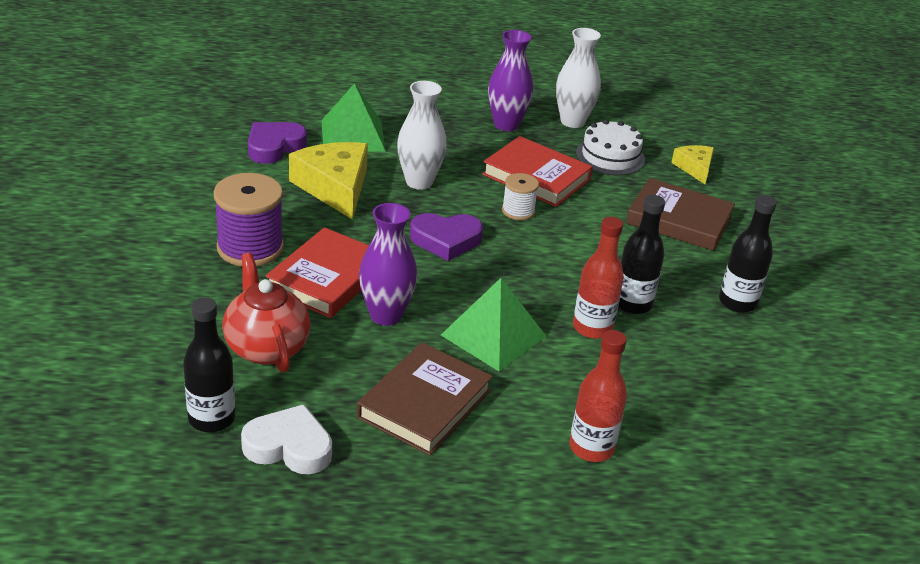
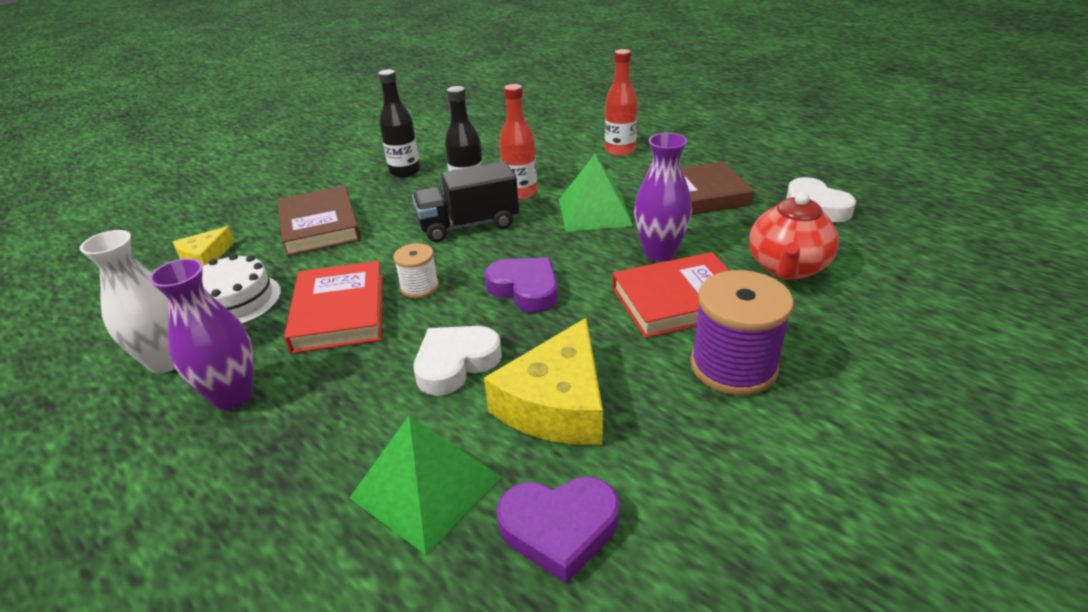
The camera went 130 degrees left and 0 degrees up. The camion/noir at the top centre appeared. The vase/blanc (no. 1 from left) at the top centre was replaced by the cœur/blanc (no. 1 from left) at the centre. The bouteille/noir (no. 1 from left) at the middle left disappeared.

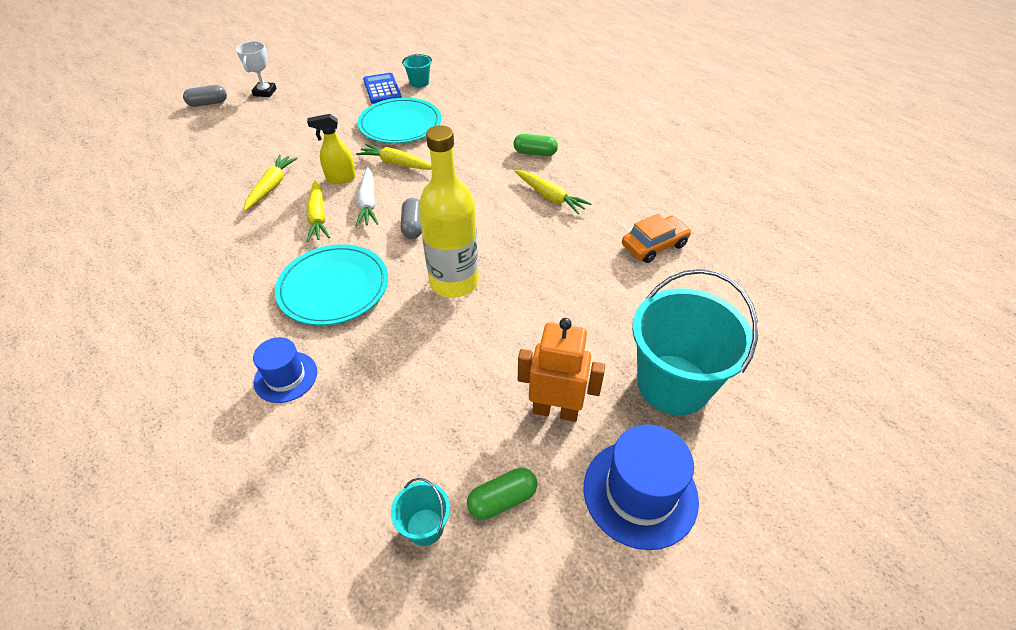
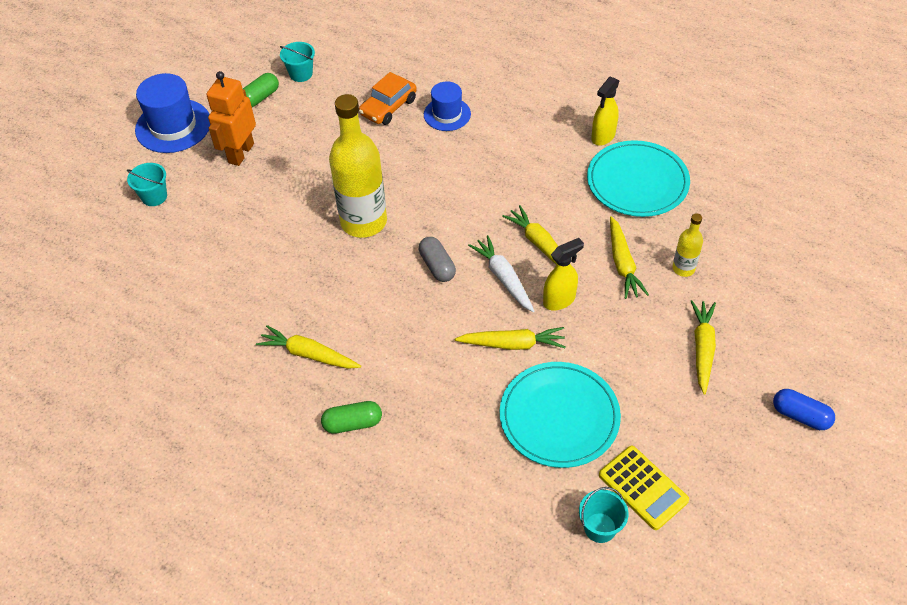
The camera went 160 degrees right and 5 degrees up. The seau/turquoise (no. 3 from left in the first image) at the middle right changed to 0.44 times the size. The robot/orange at the centre turned 120 degrees clockwise. The voiture/orange moved from the centre to the top centre. The assiette/turquoise (no. 1 from left in the first image) moved from the middle left to the top right. The vaporisateur/jaune (no. 2 from left) at the top right appeared. The calculatrice/bleu at the top centre became the calculatrice/jaune at the bottom right. The bouteille/jaune (no. 2 from left) at the middle right appeared. The carotte/jaune (no. 5 from left) at the middle right appeared. The trophée/blanc at the top left was replaced by the gélule/bleu at the bottom right. The gélule/gris (no. 1 from left) at the top left disappeared.

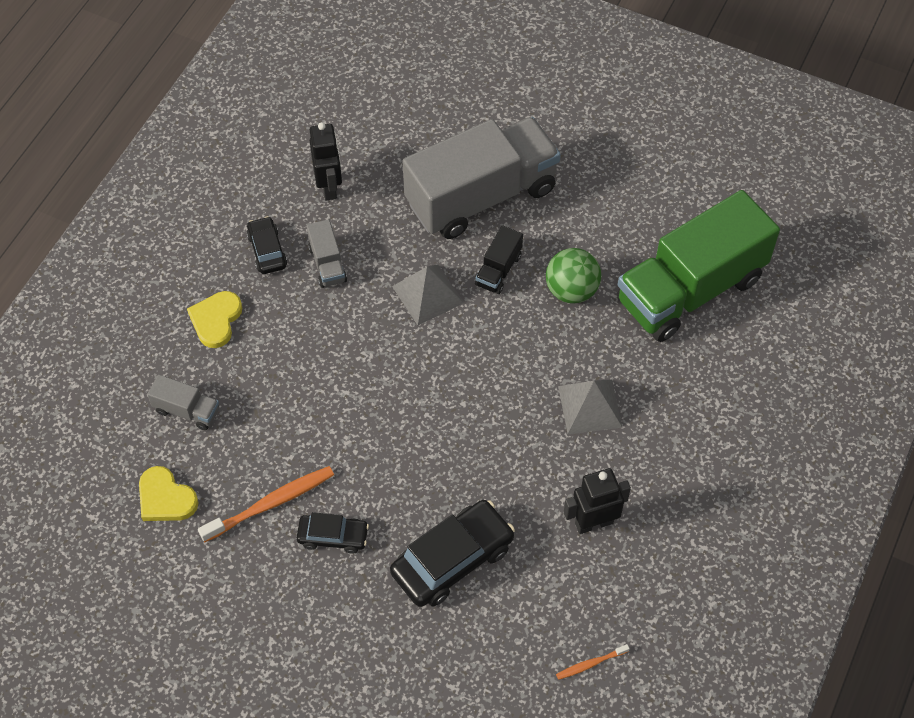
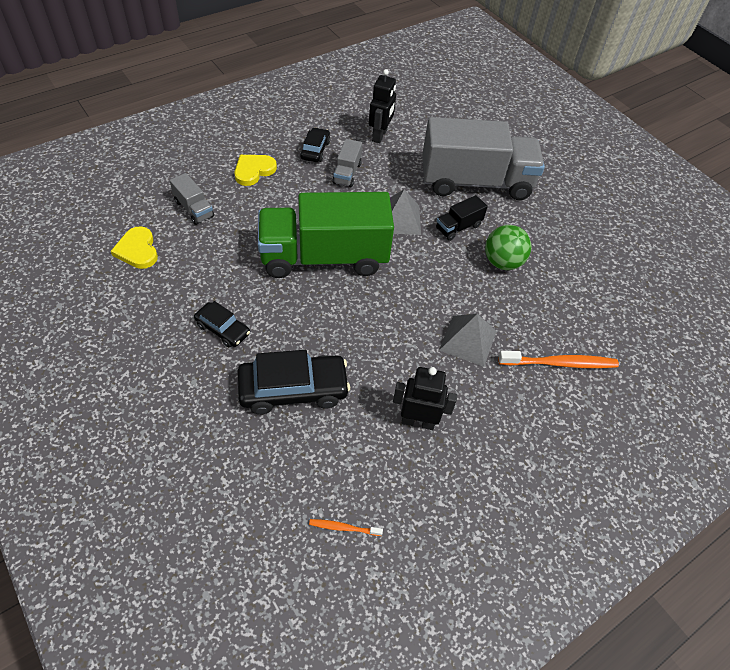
The camera went 25 degrees right and 5 degrees down. The camion/vert moved from the middle right to the centre. The brosse à dents/orange (no. 1 from left in the first image) moved from the bottom left to the middle right.

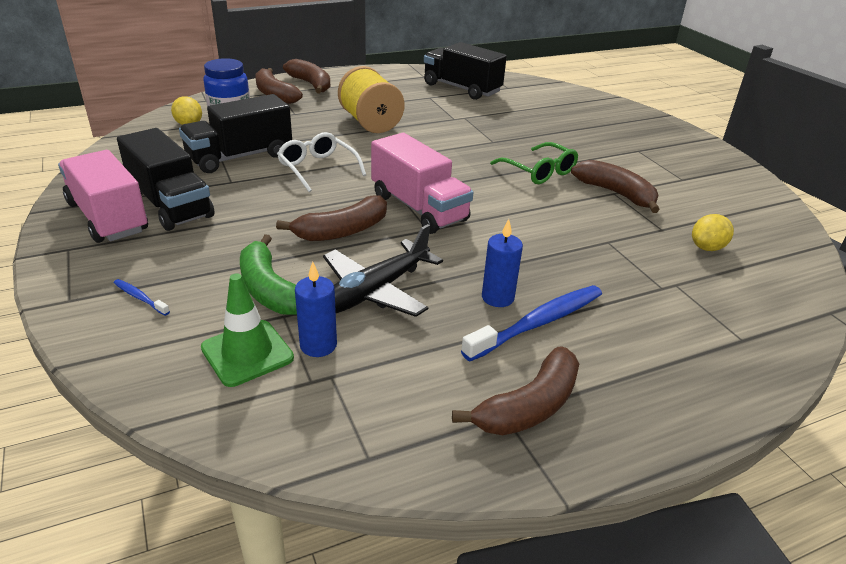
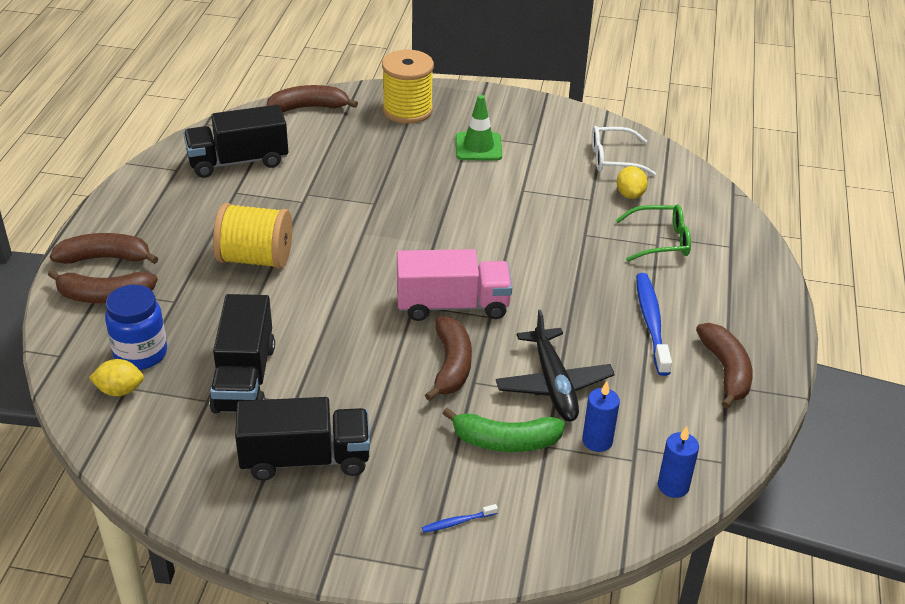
The camera went 55 degrees left and 5 degrees up. The banane/marron (no. 5 from left in the first image) moved from the top right to the top centre. The bobine/jaune (no. 2 from left) at the top centre appeared. The cône de chantier/vert moved from the middle left to the top centre. The lunettes/blanc moved from the top centre to the top right. The lunettes/vert moved from the top centre to the middle right. The bougie/bleu (no. 2 from left) moved from the centre to the bottom right. The camion/rose (no. 1 from left) at the middle left disappeared.

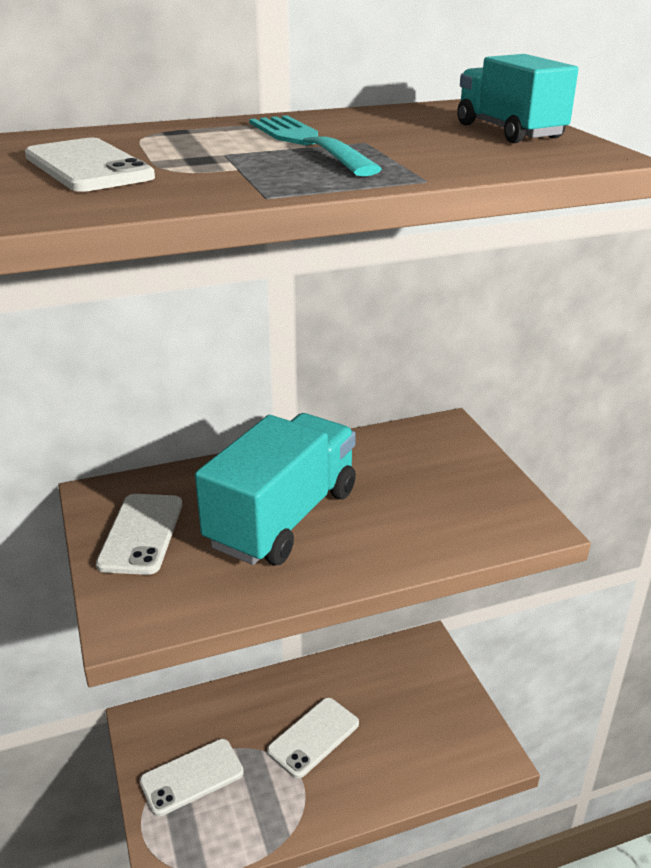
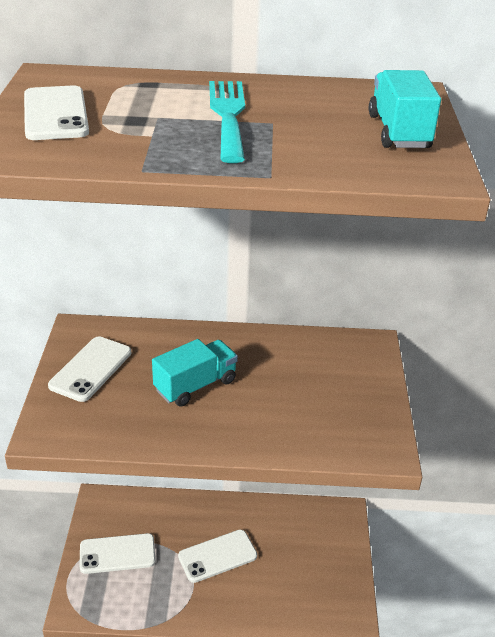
The camera went 20 degrees right and 5 degrees up. The camion/turquoise (no. 1 from left) at the centre changed to 0.59 times the size.

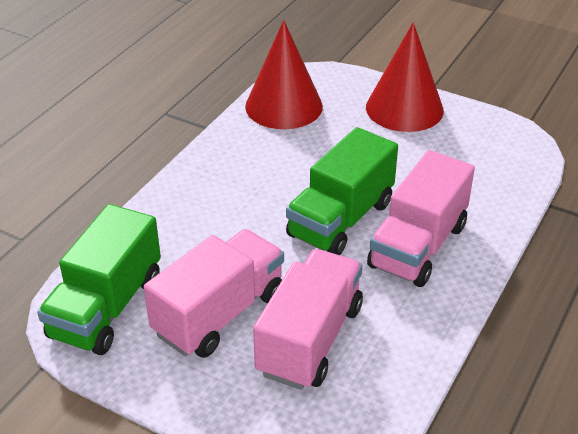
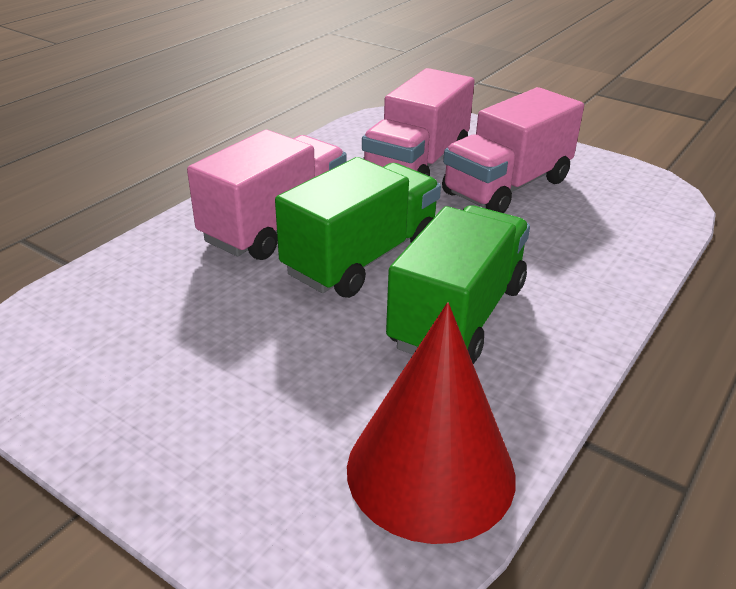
The camera went 175 degrees left and 5 degrees down. The camion/vert (no. 1 from left in the first image) moved from the middle left to the centre. The cône/rouge (no. 2 from left) at the top right disappeared.

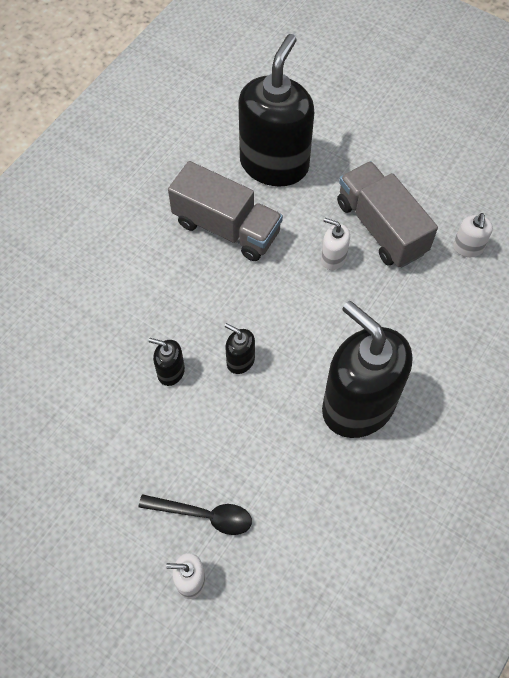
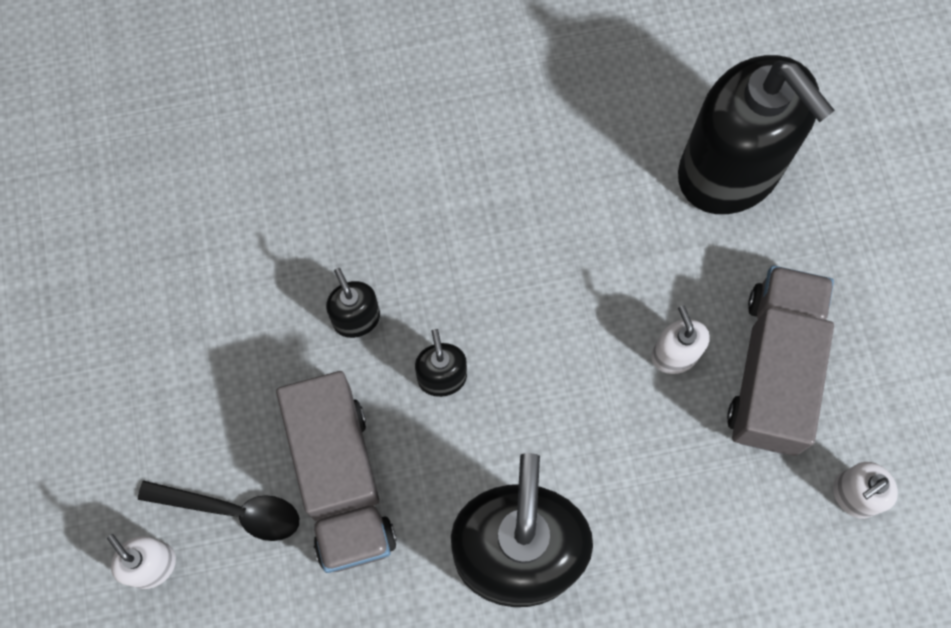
The camera went 45 degrees right and 10 degrees up. The cuillère/noir at the bottom centre turned 45 degrees counterclockwise. The camion/gris (no. 1 from left) moved from the top centre to the bottom centre. The distributeur de savon/noir (no. 3 from left in the first image) at the top centre turned 75 degrees clockwise.

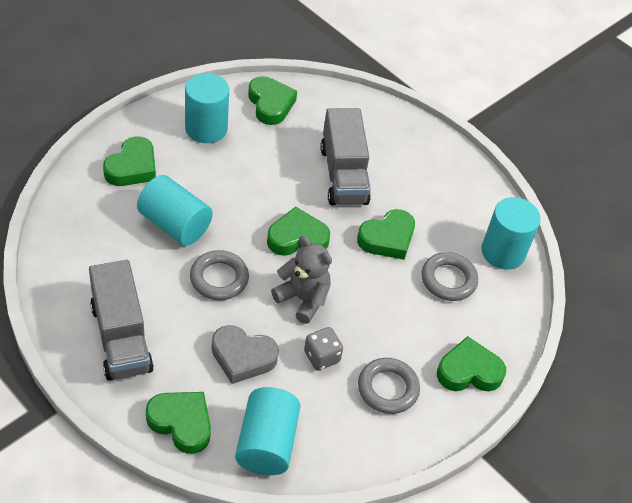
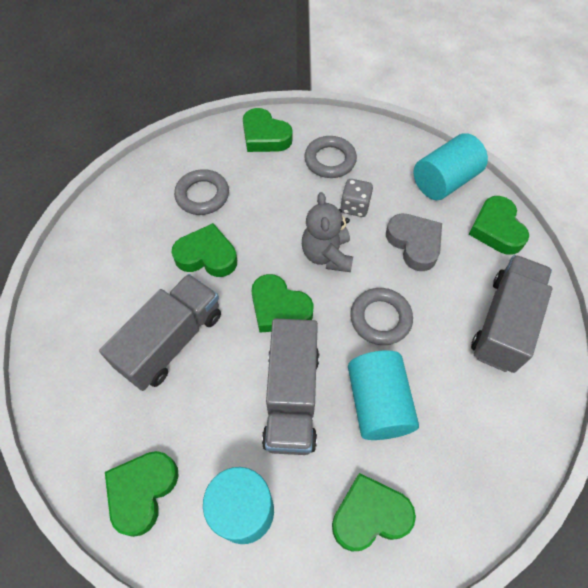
The camera went 130 degrees left and 10 degrees up. The camion/gris (no. 2 from left) at the centre appeared. The cylindre/turquoise (no. 4 from left) at the middle right disappeared.

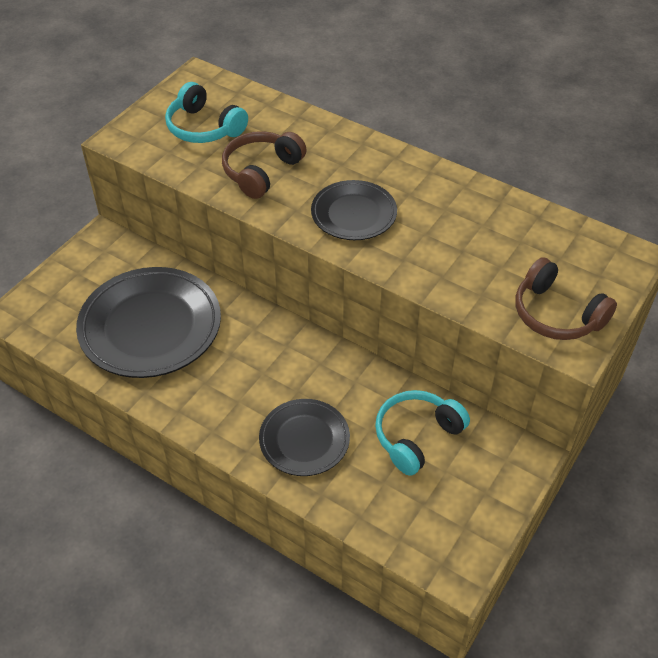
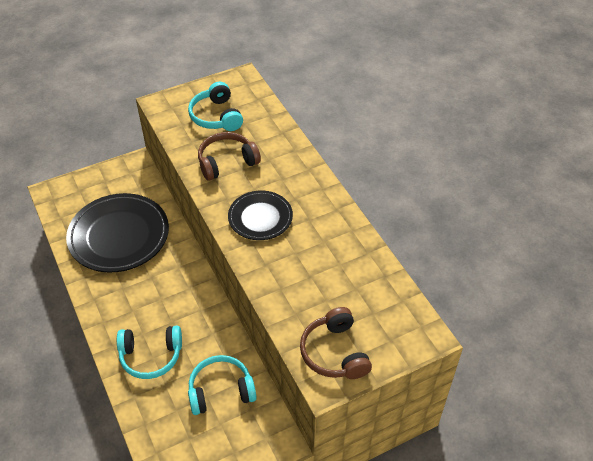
The camera went 30 degrees right and 0 degrees up. The assiette/noir (no. 2 from left) at the centre was replaced by the casque audio/turquoise (no. 1 from left) at the bottom left.

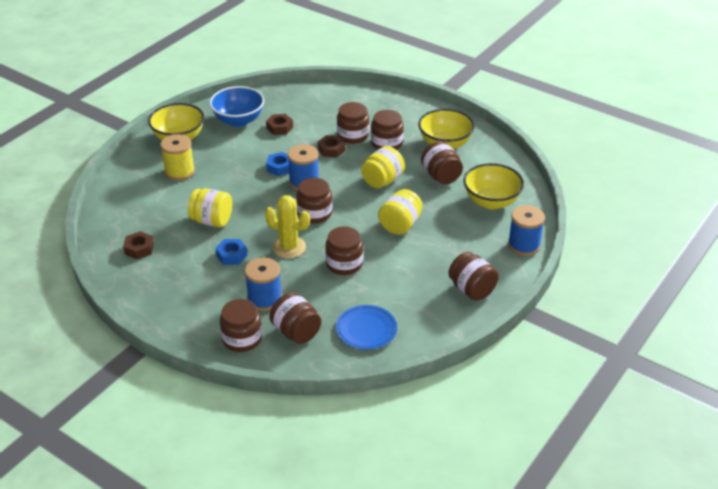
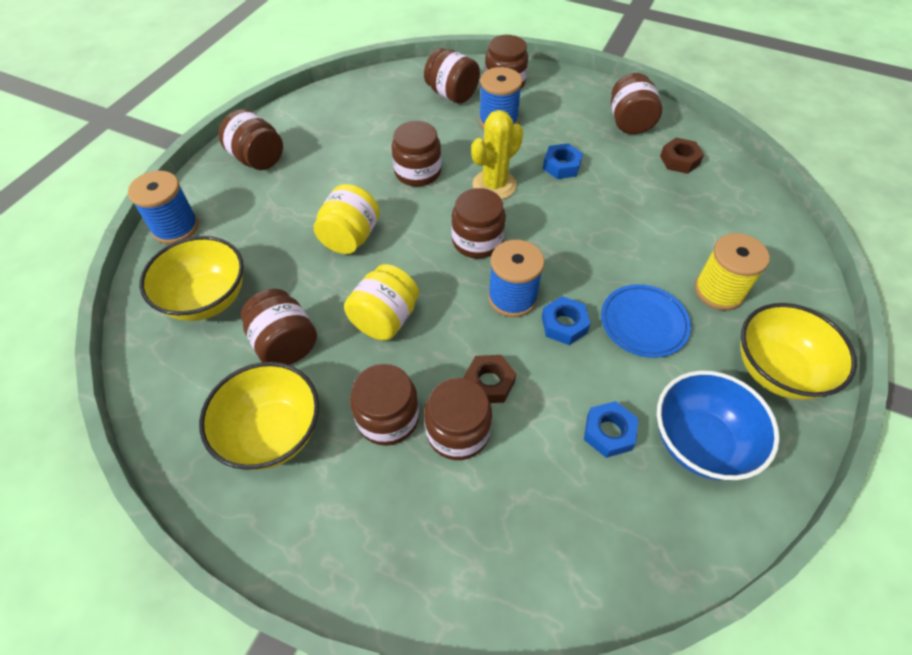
The camera went 170 degrees right and 15 degrees up. The cactus/jaune at the centre turned 60 degrees counterclockwise. The écrou/marron (no. 2 from left) at the top centre became the écrou/bleu (no. 3 from left) at the middle right. The assiette/bleu moved from the bottom centre to the middle right. The bocal/marron (no. 9 from left) at the top right appeared. The bocal/jaune (no. 1 from left) at the middle left disappeared.

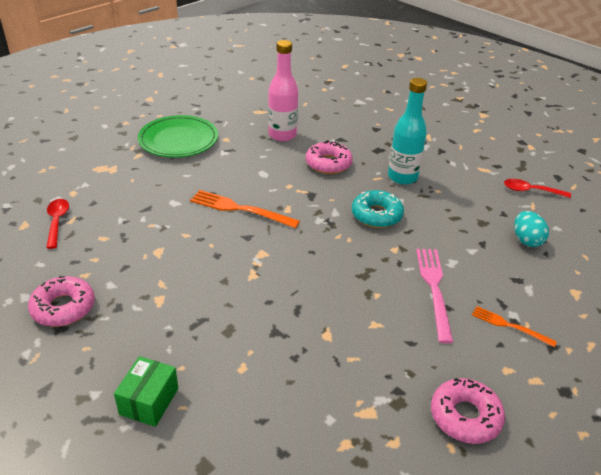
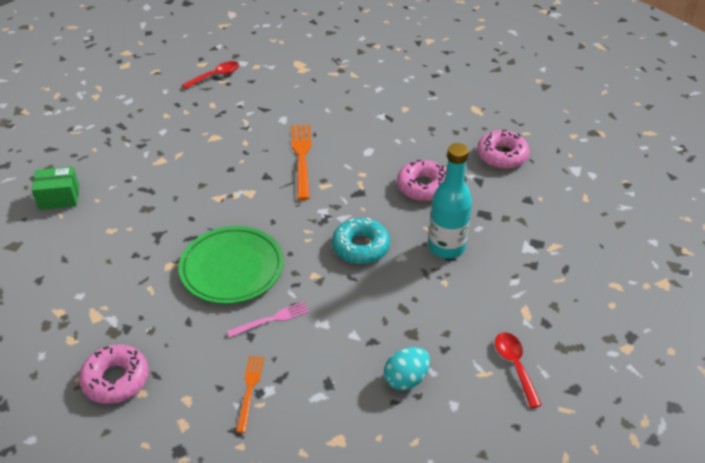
The camera went 65 degrees right and 5 degrees up. The assiette/vert moved from the top left to the middle left. The fourchette/rose at the middle right changed to 0.60 times the size. The beignet/rose (no. 1 from left in the first image) moved from the middle left to the top right. The bouteille/rose at the top centre disappeared.

